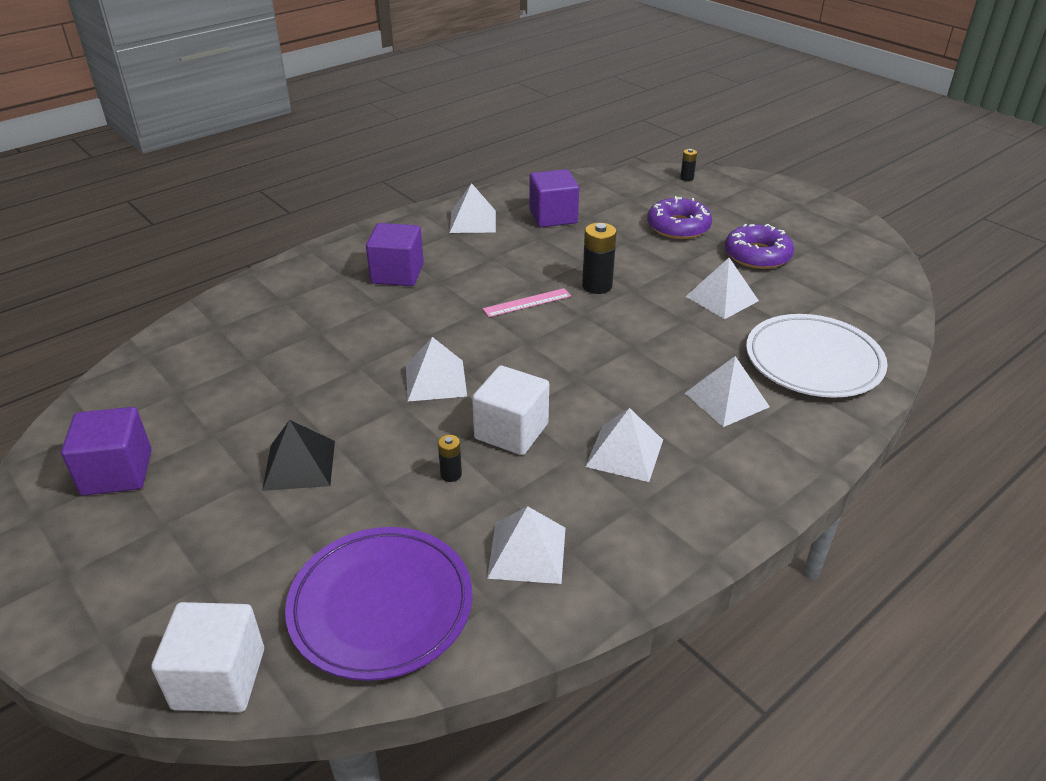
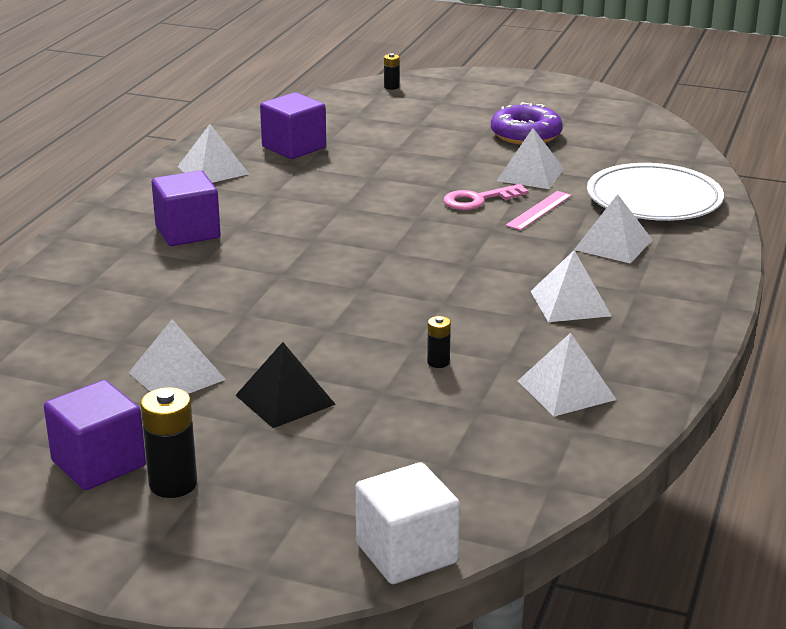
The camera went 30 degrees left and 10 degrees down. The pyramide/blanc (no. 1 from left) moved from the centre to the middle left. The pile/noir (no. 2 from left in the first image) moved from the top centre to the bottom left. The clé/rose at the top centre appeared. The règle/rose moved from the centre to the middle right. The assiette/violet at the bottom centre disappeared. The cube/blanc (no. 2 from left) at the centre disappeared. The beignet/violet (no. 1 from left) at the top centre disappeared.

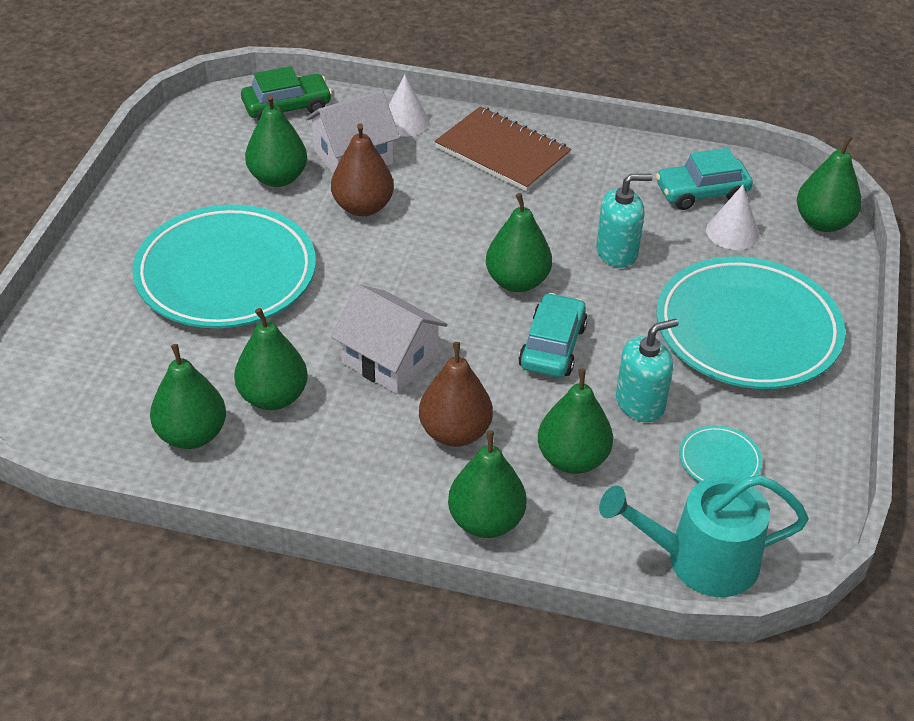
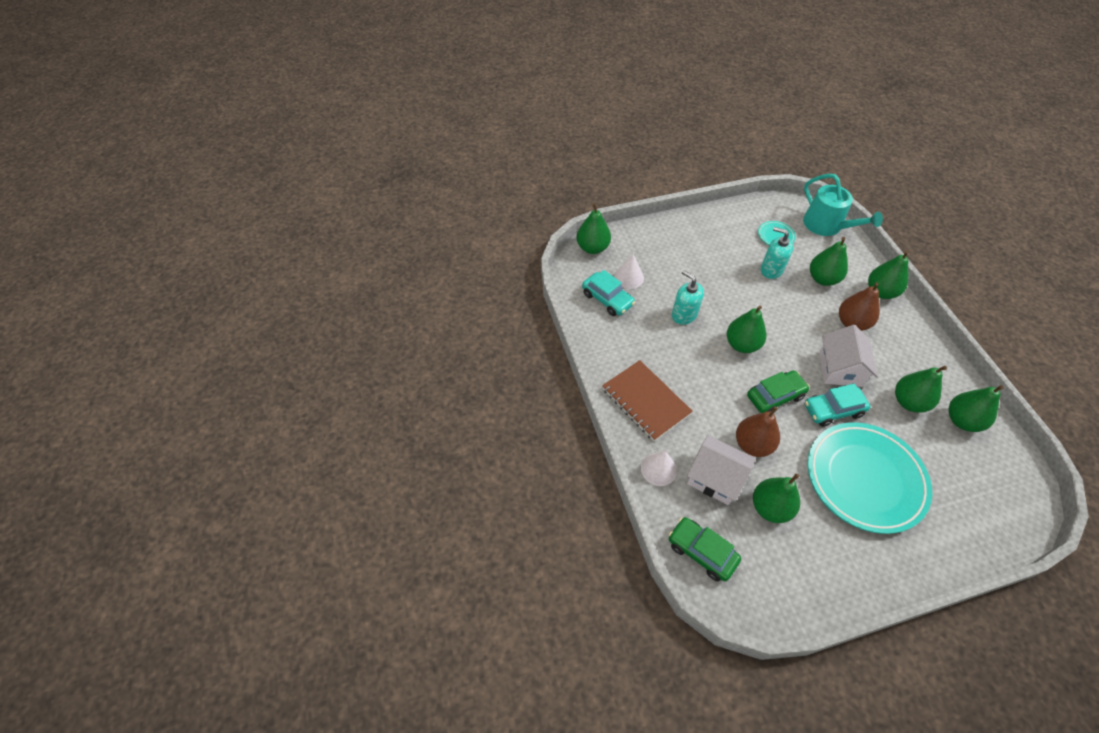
The camera went 120 degrees left and 10 degrees up. The carnet/marron at the top centre turned 45 degrees counterclockwise. The voiture/vert (no. 2 from left) at the middle right appeared. The voiture/turquoise (no. 1 from left in the first image) moved from the centre to the middle right. The assiette/turquoise (no. 3 from left) at the middle right disappeared.

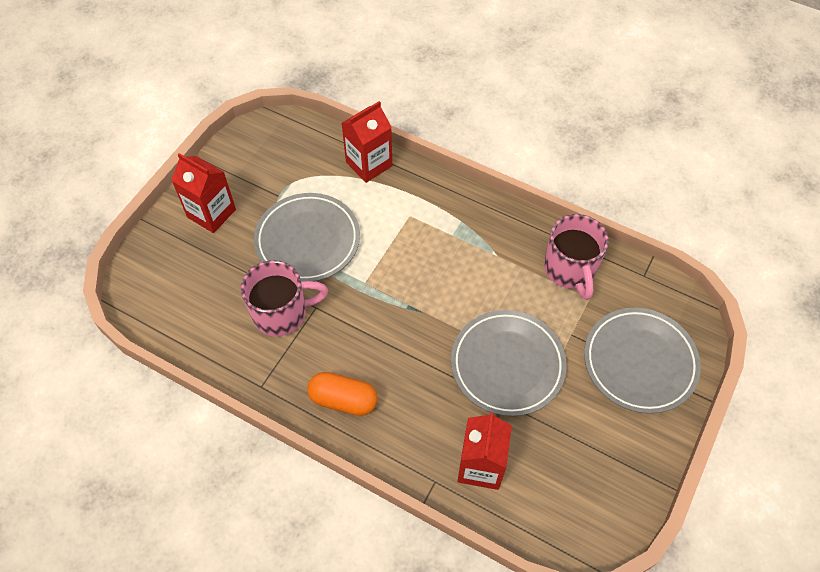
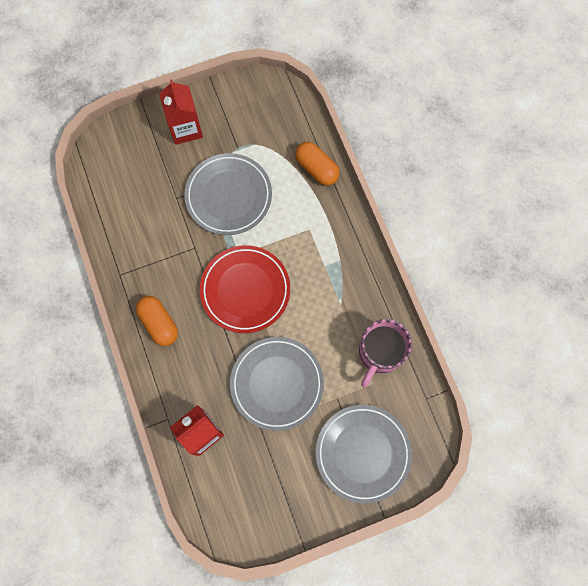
The camera went 40 degrees right and 15 degrees up. The assiette/rouge at the centre appeared. The brique de lait/rouge (no. 2 from left) at the top centre was replaced by the gélule/orange (no. 2 from left) at the top centre. The tasse/rose (no. 1 from left) at the centre disappeared.

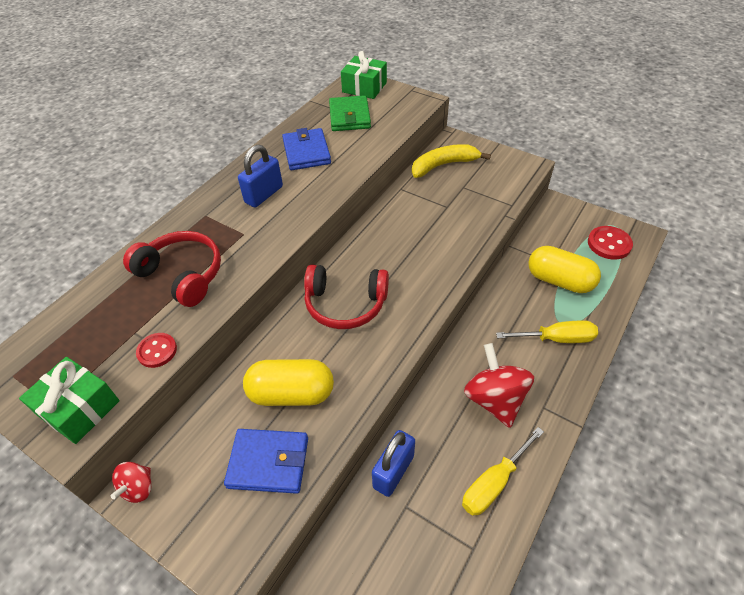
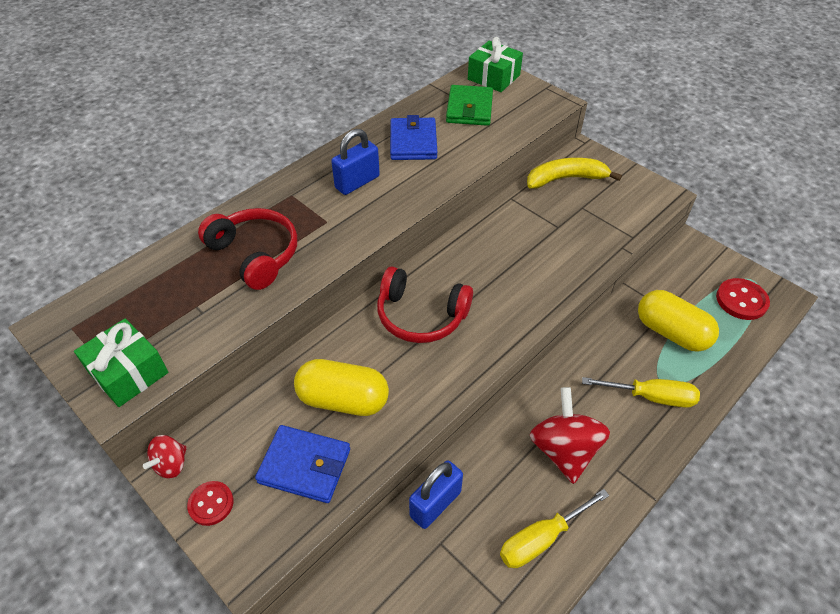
The camera went 10 degrees right and 0 degrees up. The bouton/rouge (no. 1 from left) moved from the middle left to the bottom left.

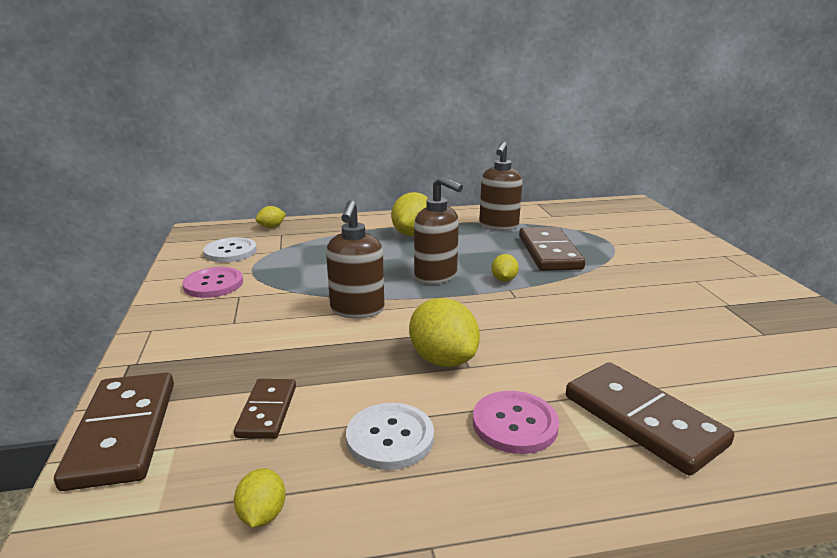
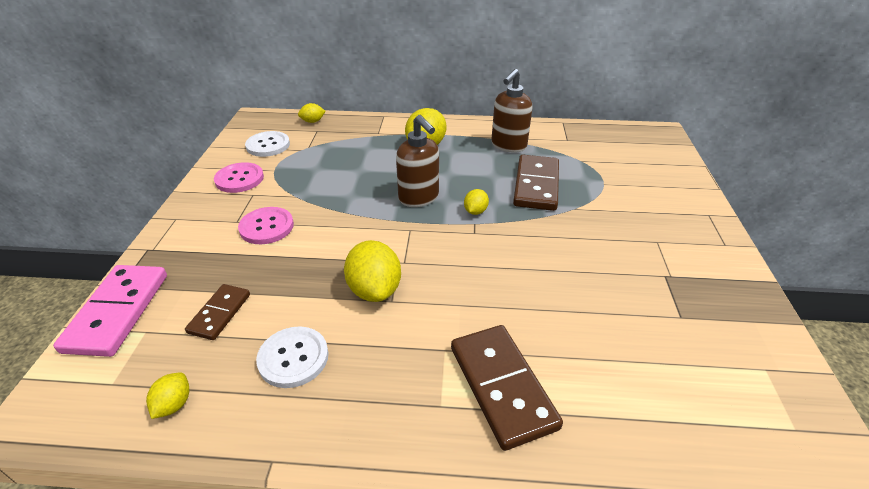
The camera went 15 degrees right and 15 degrees up. The domino/marron (no. 1 from left) at the bottom left became the domino/rose at the middle left. The bouton/rose (no. 2 from left) moved from the bottom centre to the middle left. The distributeur de savon/marron (no. 1 from left) at the centre disappeared.

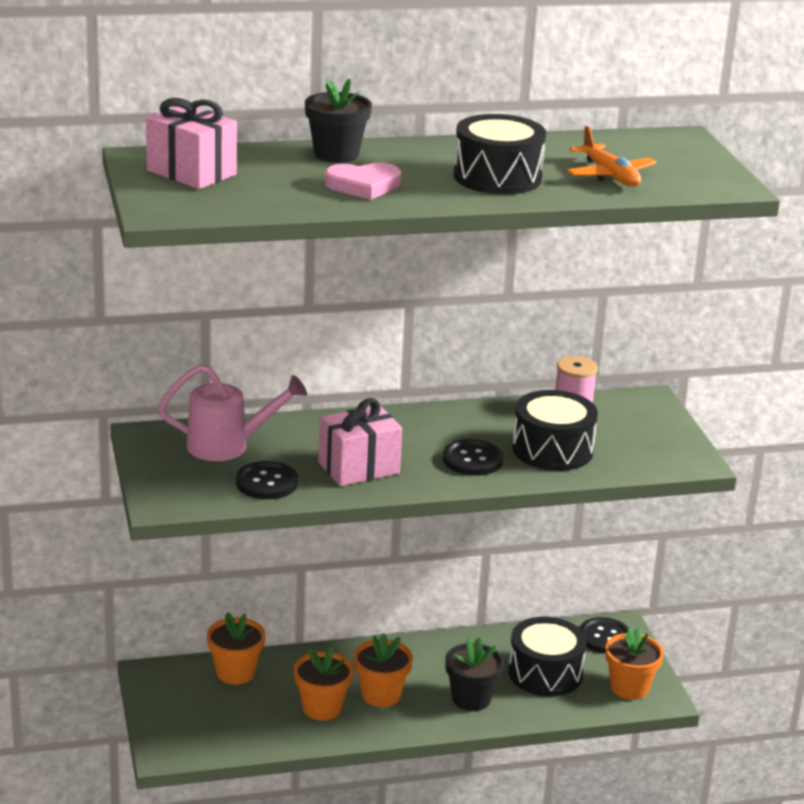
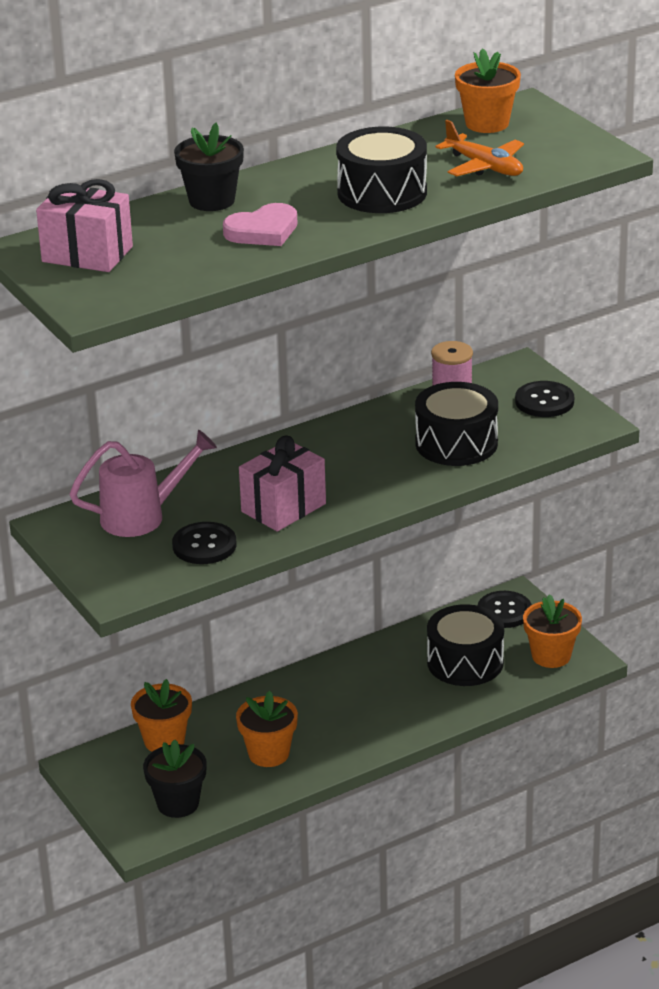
The camera went 15 degrees left and 5 degrees up. The pot de fleurs/noir (no. 2 from left in the first image) moved from the bottom centre to the bottom left. The pot de fleurs/orange (no. 3 from left) moved from the bottom centre to the top right. The bouton/noir (no. 2 from left in the first image) moved from the centre to the middle right.

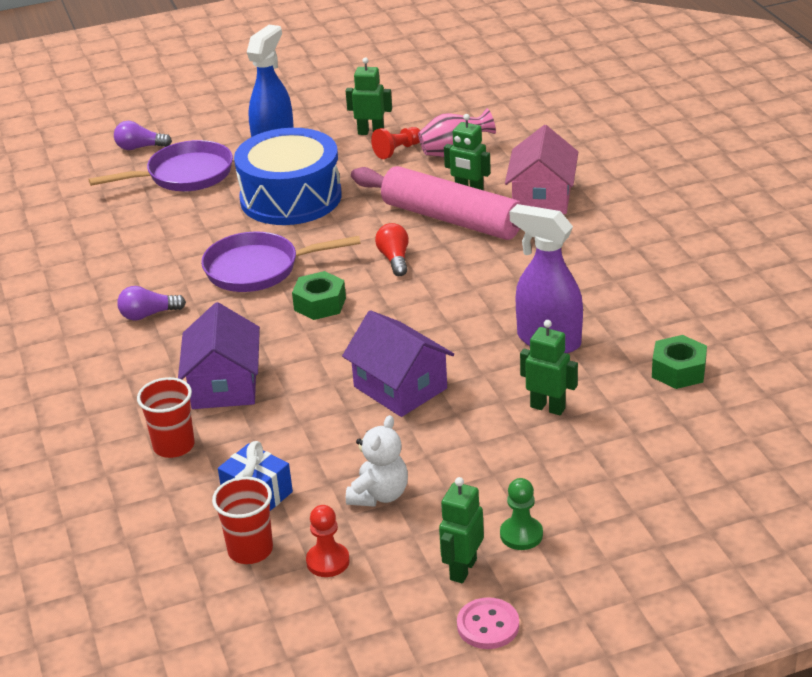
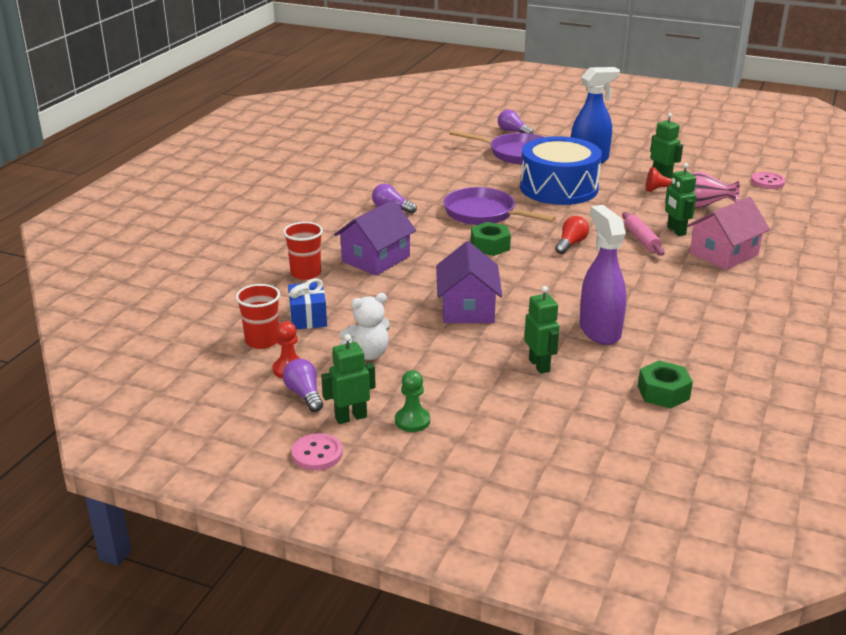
The camera went 40 degrees right and 5 degrees down. The ampoule/violet (no. 1 from left) at the centre appeared. The rouleau à pâtisserie/rose at the top centre changed to 0.47 times the size. The bouton/rose (no. 2 from left) at the top right appeared.

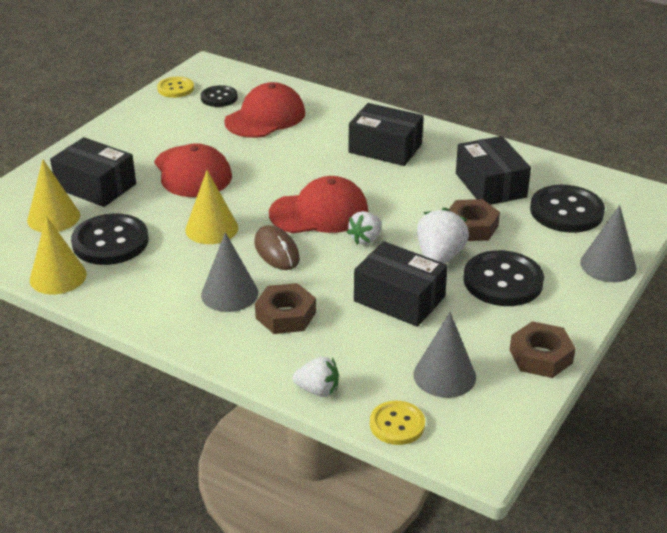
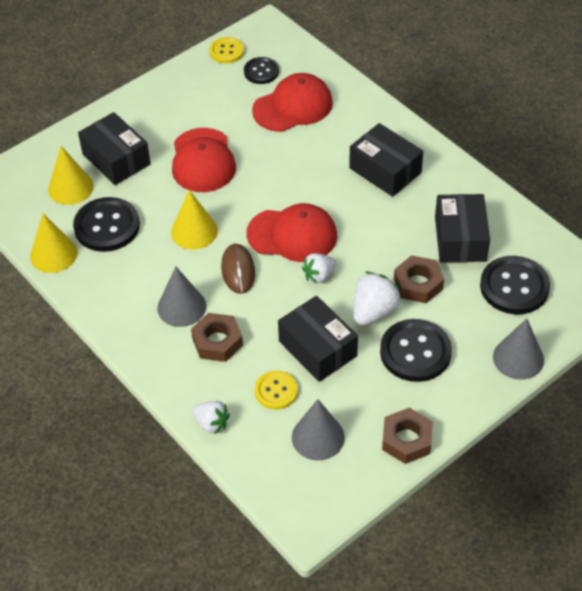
The camera went 20 degrees right and 15 degrees up. The bouton/jaune (no. 2 from left) moved from the bottom centre to the centre.

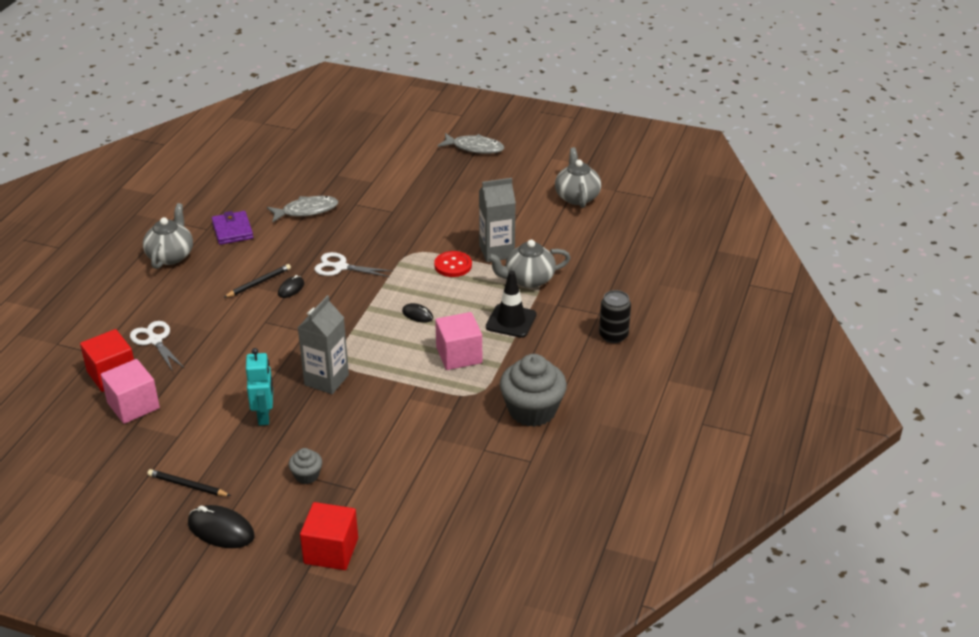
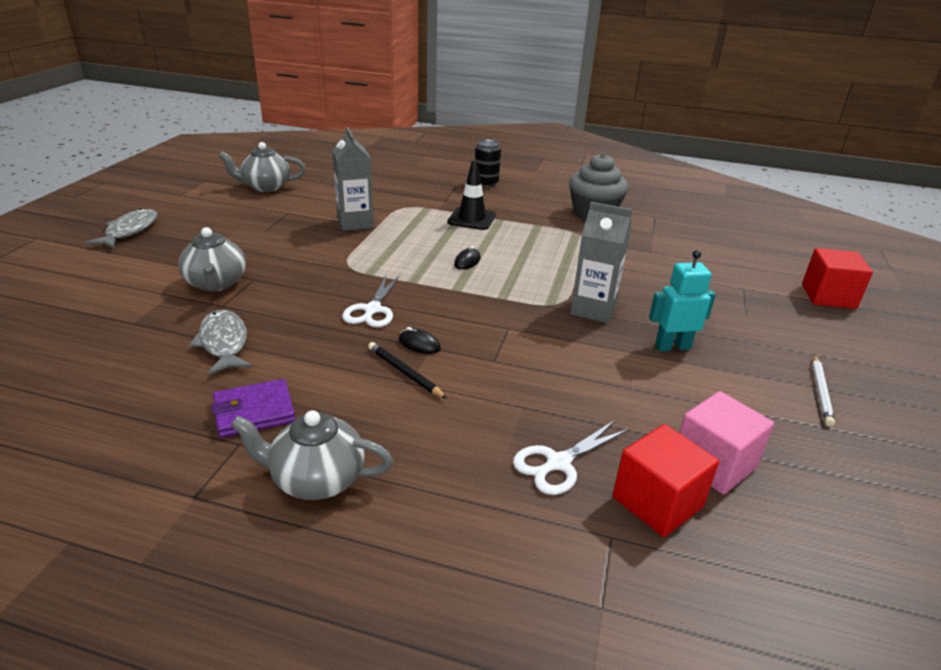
The camera went 95 degrees left and 5 degrees down. The théière/gris (no. 2 from left in the first image) moved from the centre to the middle left. The crayon/noir (no. 1 from left) at the bottom left became the crayon/blanc at the middle right. The souris/noir (no. 1 from left) at the bottom left disappeared. The muffin/gris (no. 1 from left) at the bottom left disappeared. The bouton/rouge at the centre disappeared. The cube/rose (no. 2 from left) at the centre disappeared.

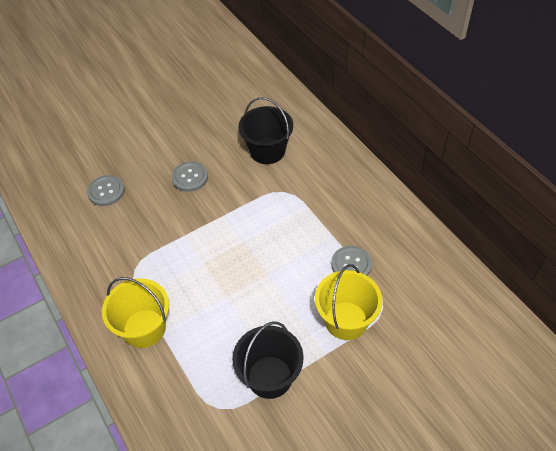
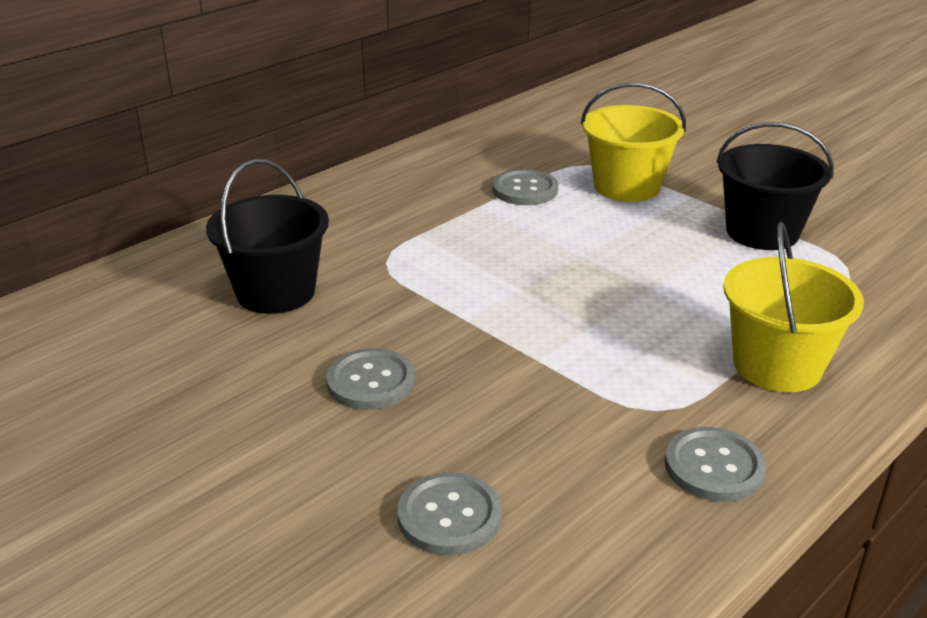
The camera went 105 degrees left and 20 degrees down. The bouton/gris (no. 4 from left) at the bottom right appeared.

